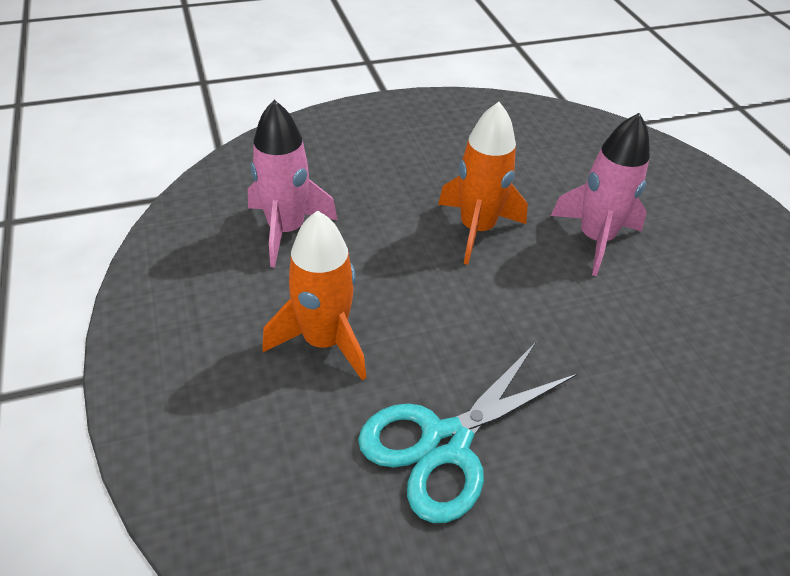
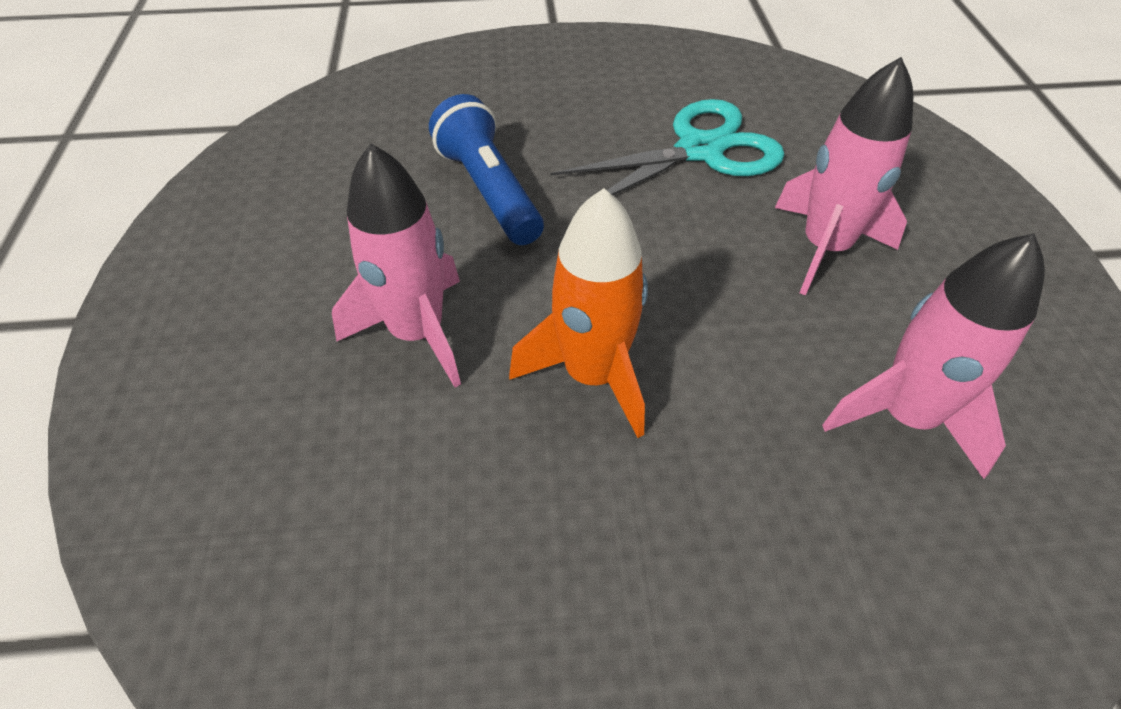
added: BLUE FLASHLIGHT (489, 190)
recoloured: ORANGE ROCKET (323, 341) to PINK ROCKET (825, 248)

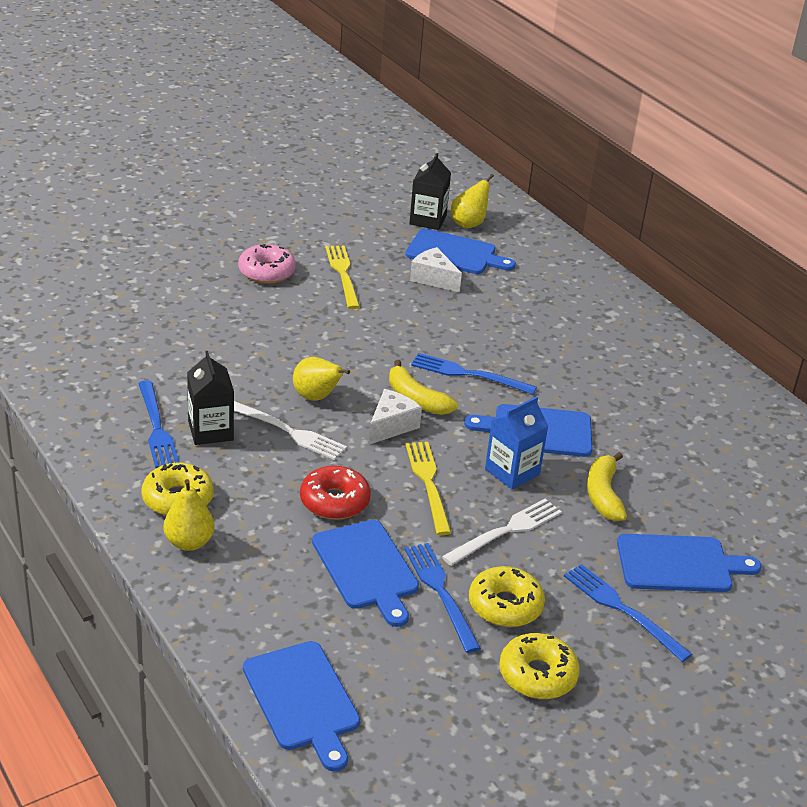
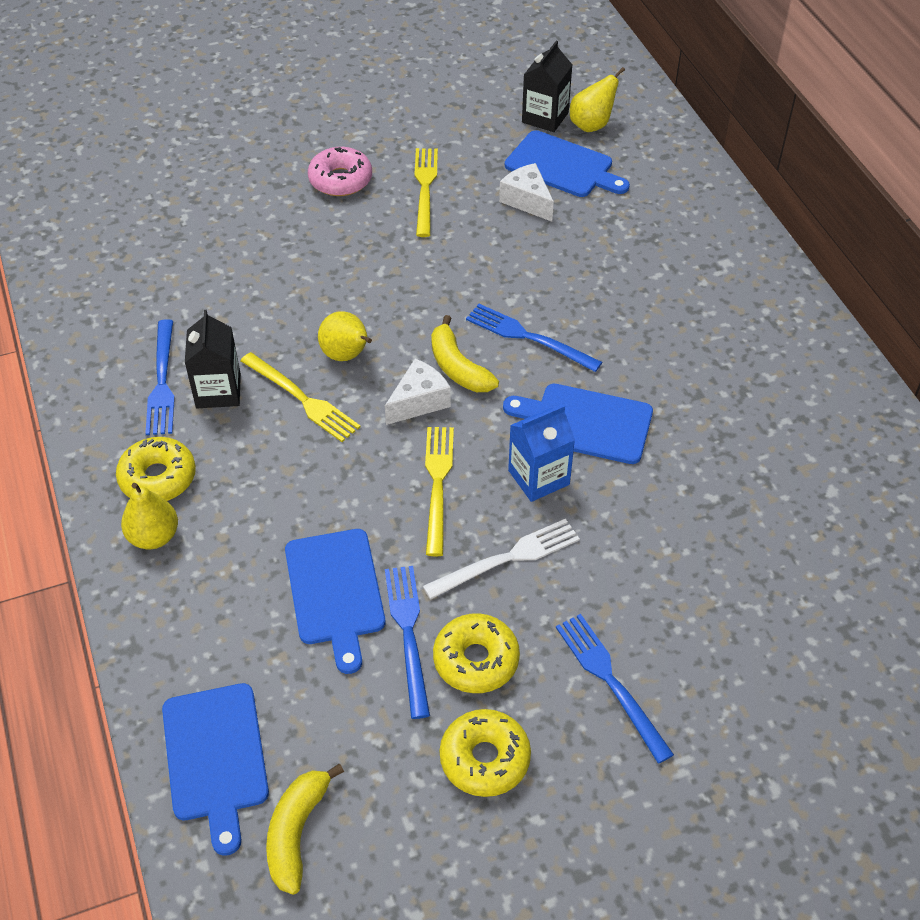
removed: RED DONUT (334, 501); BLUE CUTTING BOARD (679, 564)
moved: YELLOW BANANA (603, 495) to (297, 832)
recoloured: WHITE FORK (288, 431) to YELLOW FORK (302, 399)

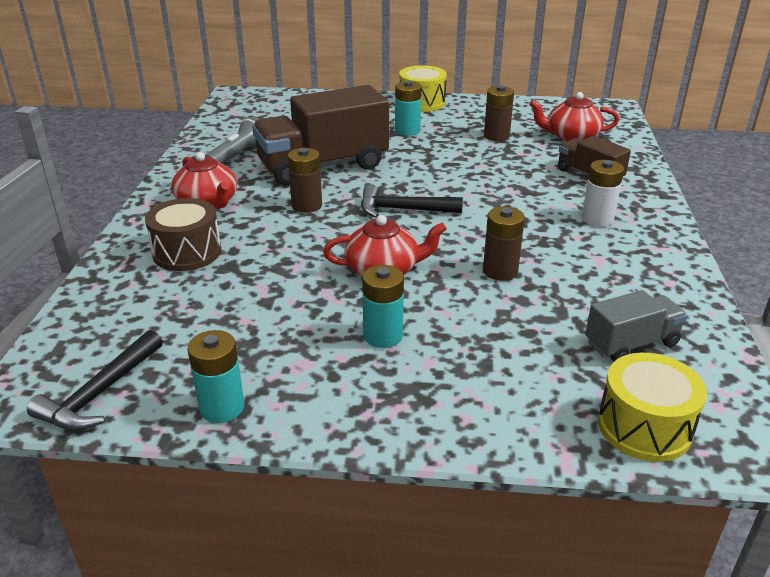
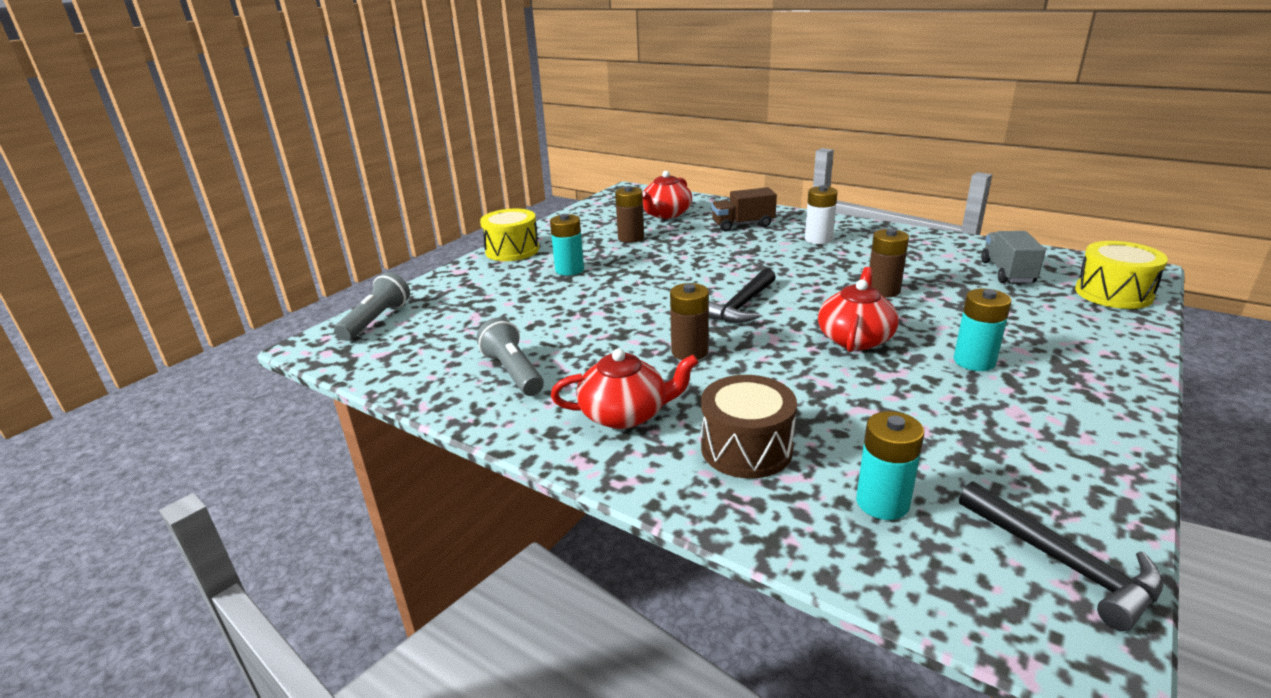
removed: BROWN TRUCK (323, 166)
added: GREY FLASHLIGHT (377, 320)
moved: TURQUOISE BATTERY (222, 407) to (882, 502)

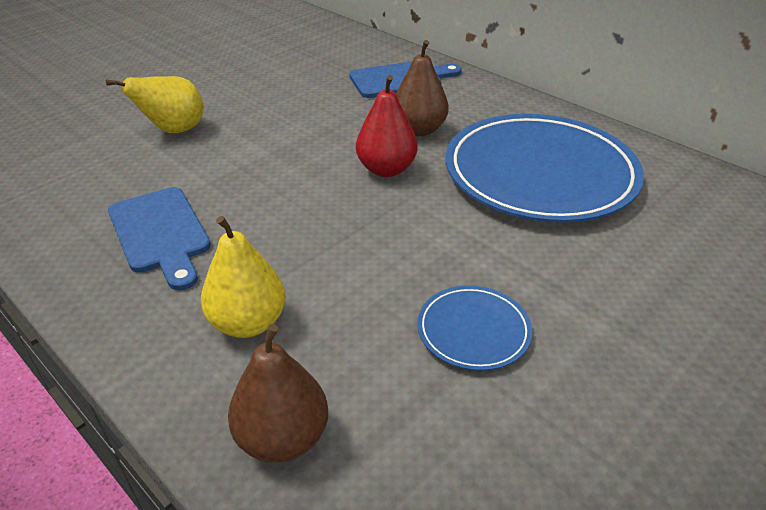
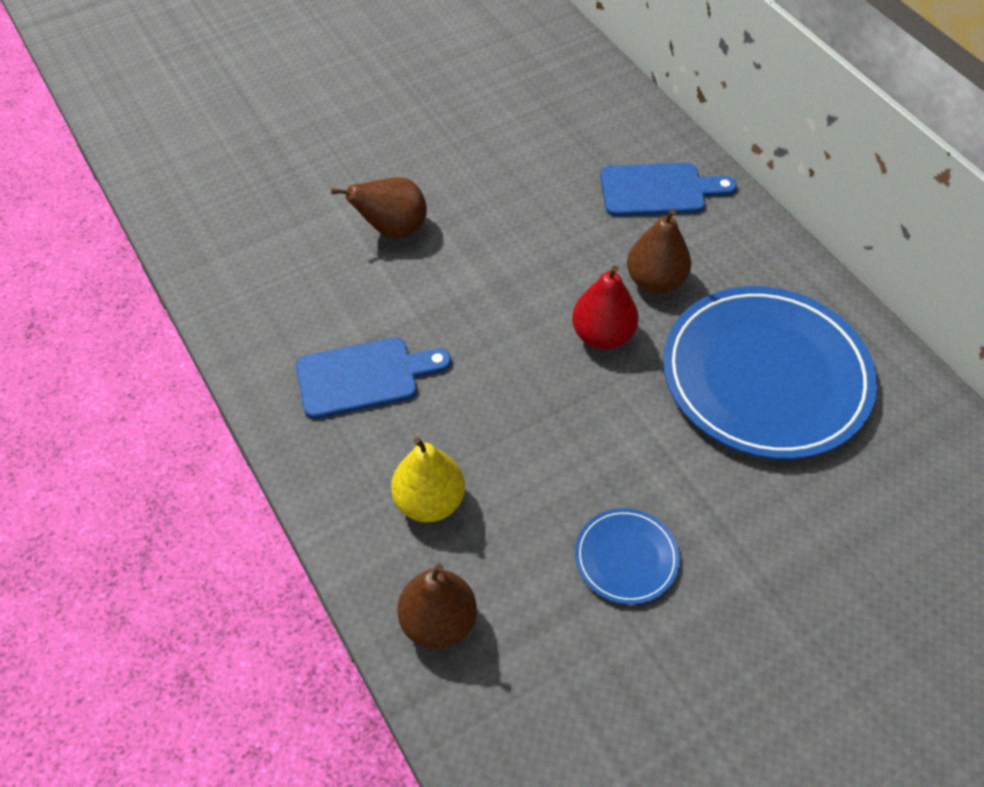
recoloured: YELLOW PEAR (174, 130) to BROWN PEAR (392, 229)
turned: BLUE CUTTING BOARD (160, 234) = (364, 377) 90 degrees counterclockwise

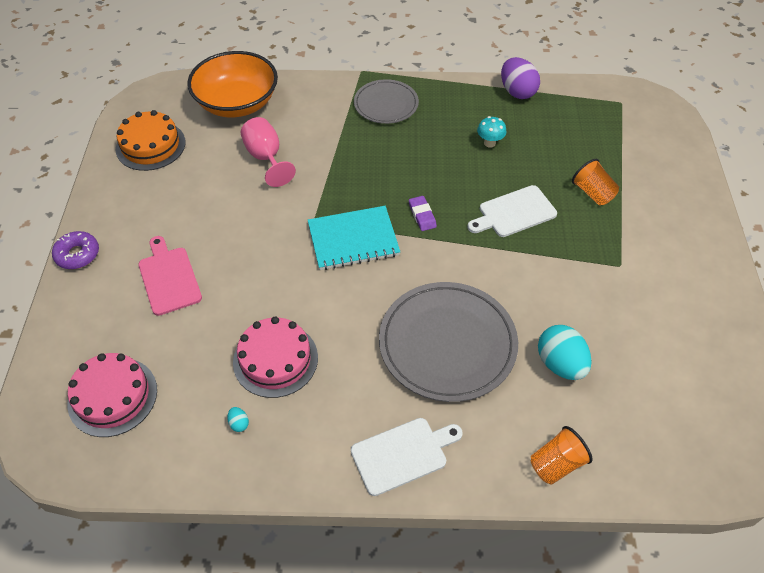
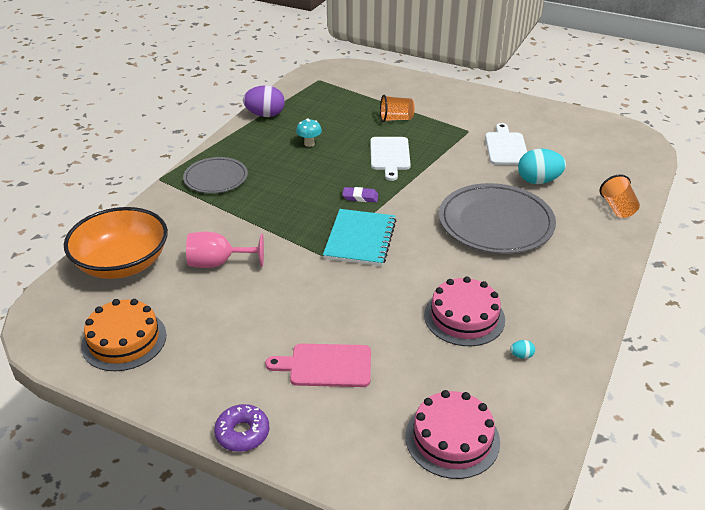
moved: WHITE CUTTING BOARD (403, 454) to (506, 147)

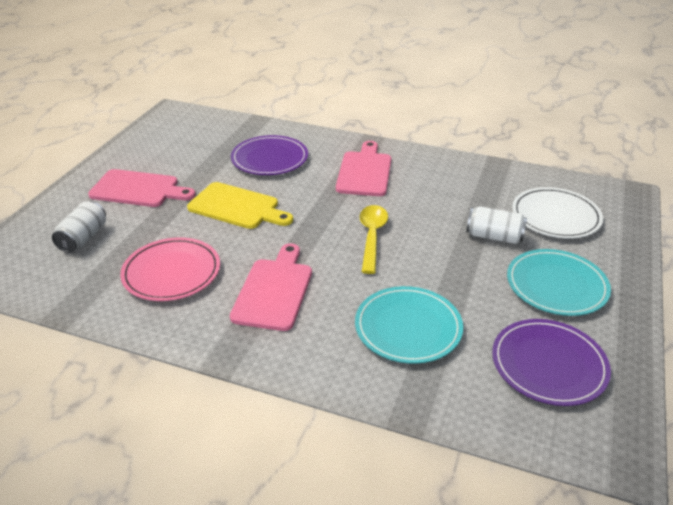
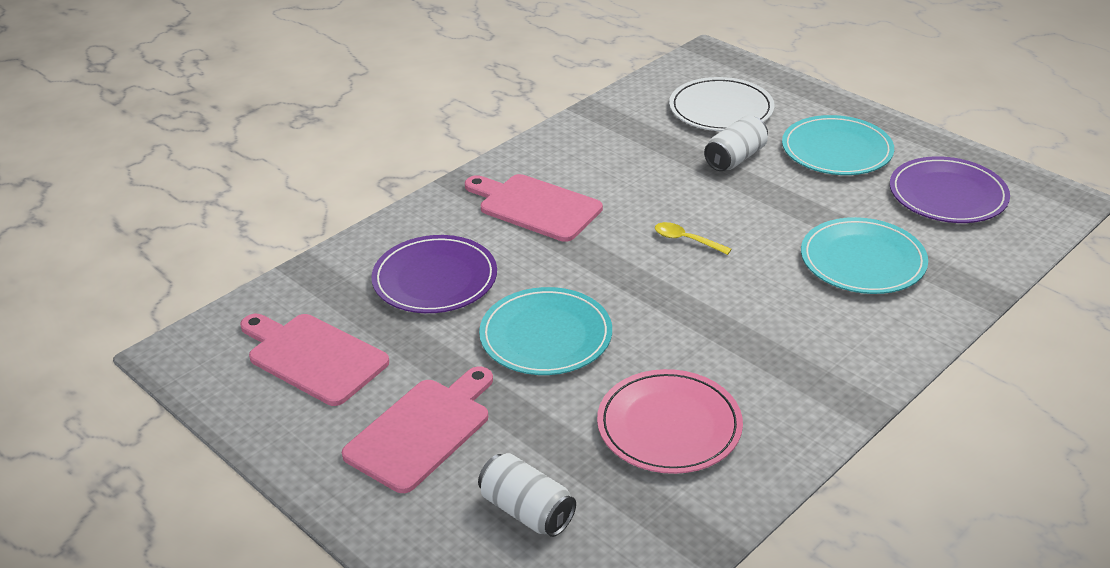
moved: PINK CUTTING BOARD (274, 290) to (313, 357)
replaced: YELLOW CUTTING BOARD (237, 207) to TURQUOISE PLATE (546, 336)
resized: YELLOW SPOON (372, 237) = (686, 240) x0.60

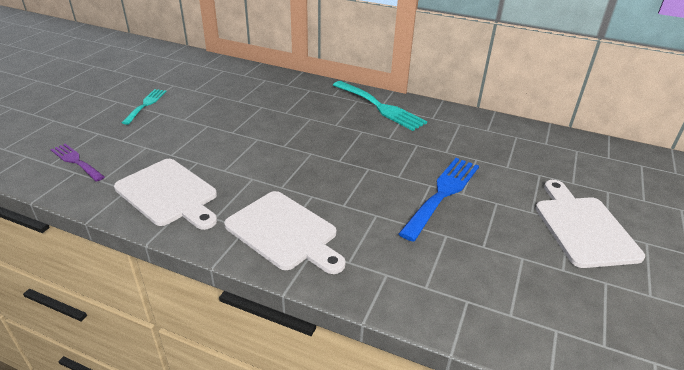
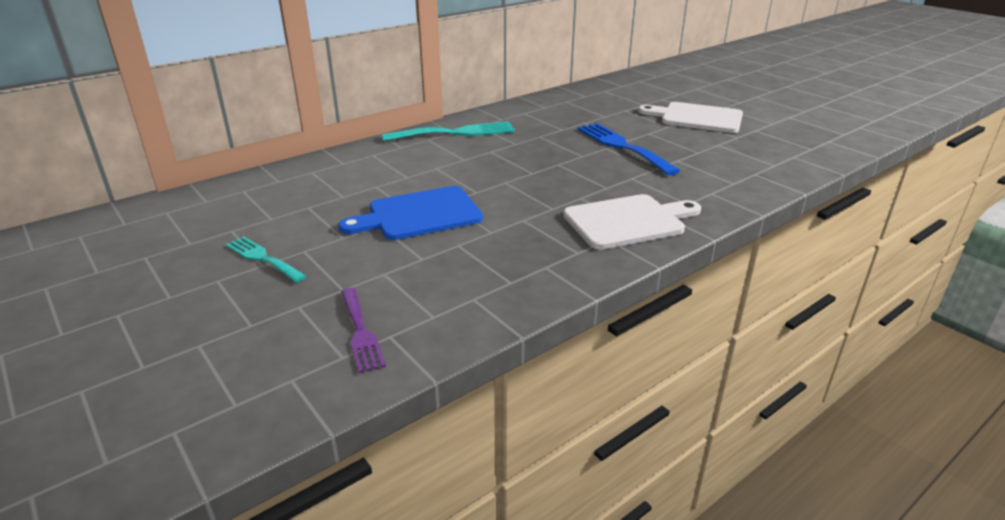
removed: WHITE CUTTING BOARD (169, 194)
added: BLUE CUTTING BOARD (419, 215)
turned: PURPLE FORK (76, 161) = (360, 332) 90 degrees counterclockwise

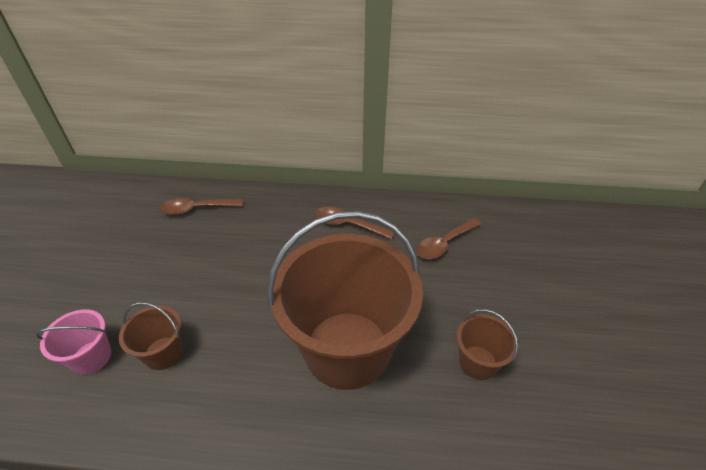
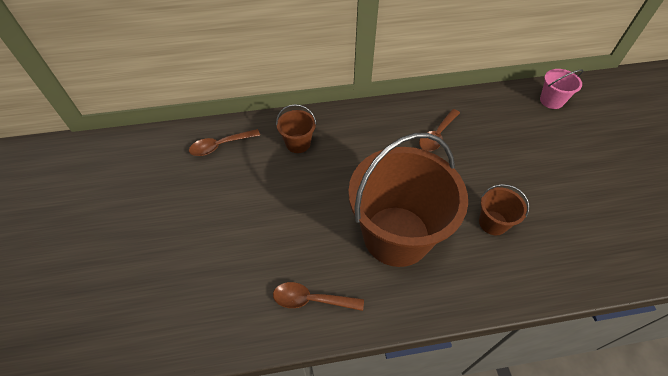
moved: PINK BUCKET (91, 357) to (551, 101); BROWN BUCKET (163, 353) to (298, 143); BROWN SPOON (348, 224) to (311, 300)

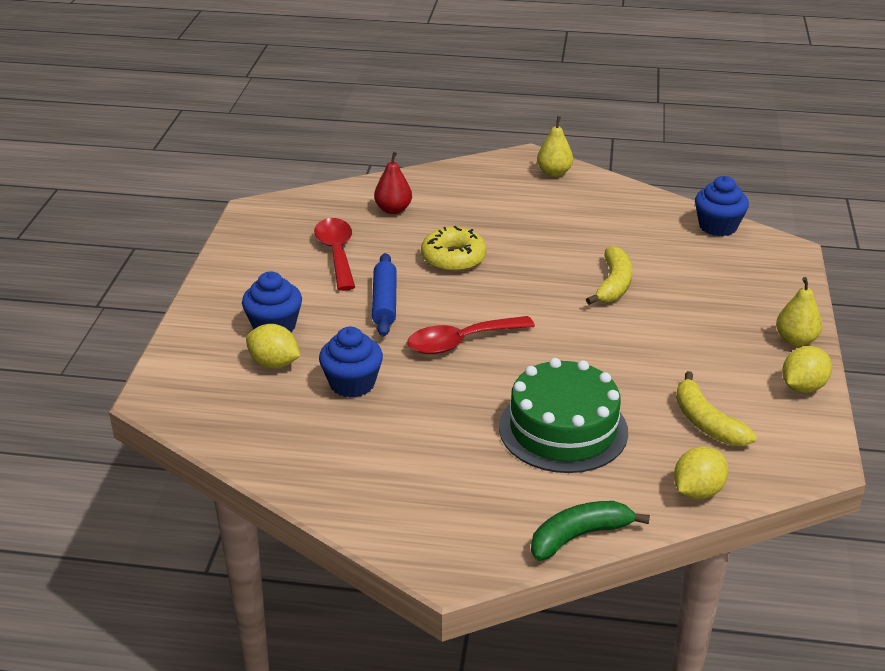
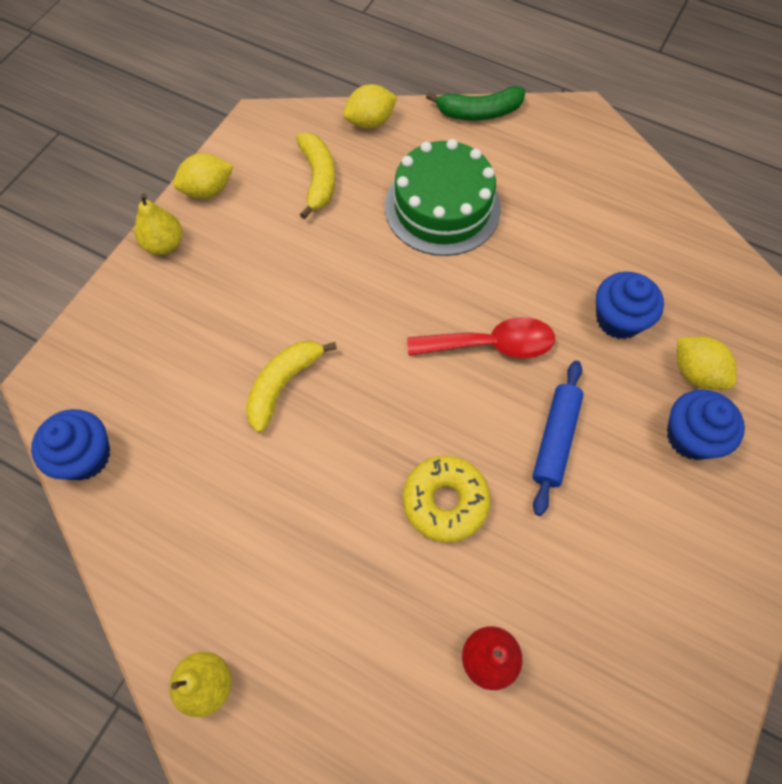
removed: RED SPOON (336, 253)

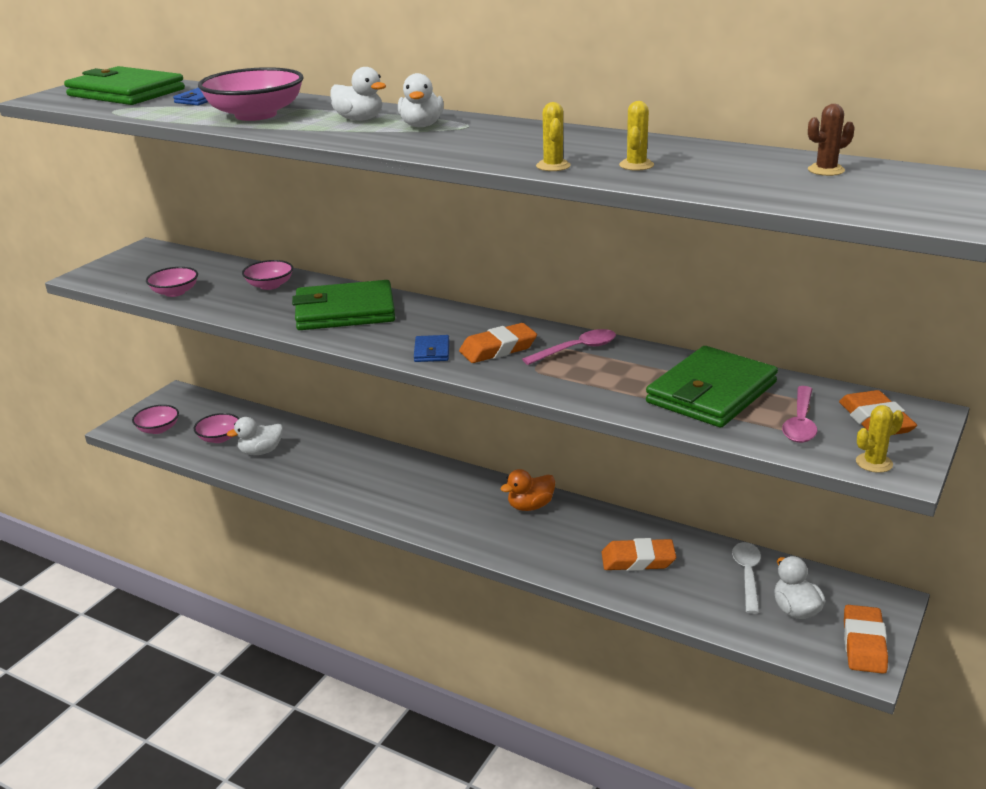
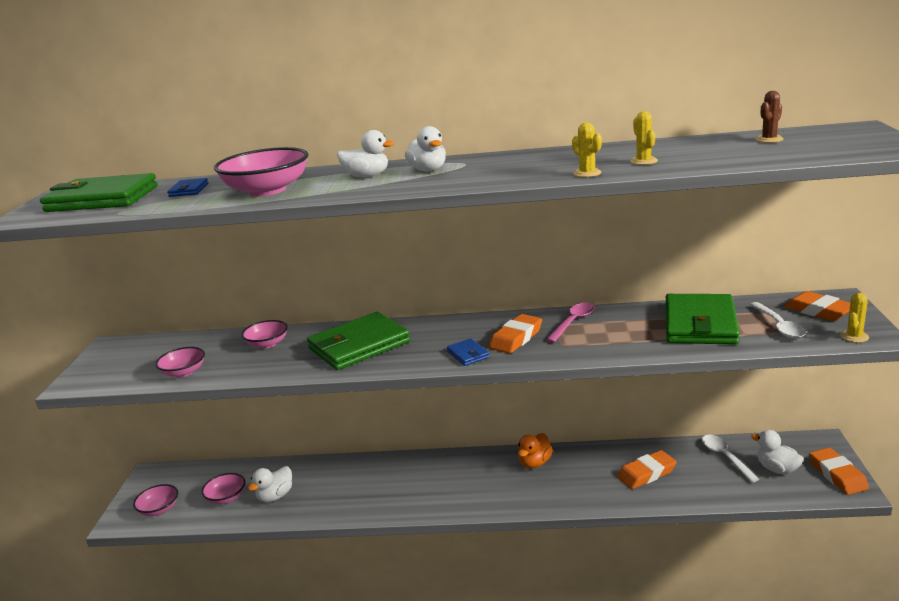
recoloured: PINK SPOON (800, 423) to WHITE SPOON (779, 326)

